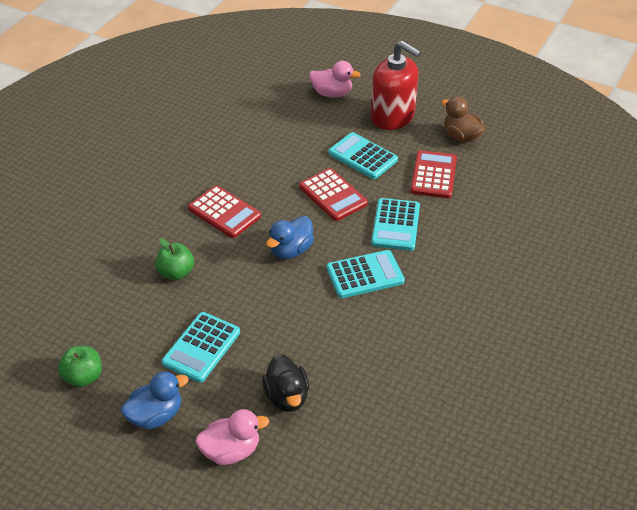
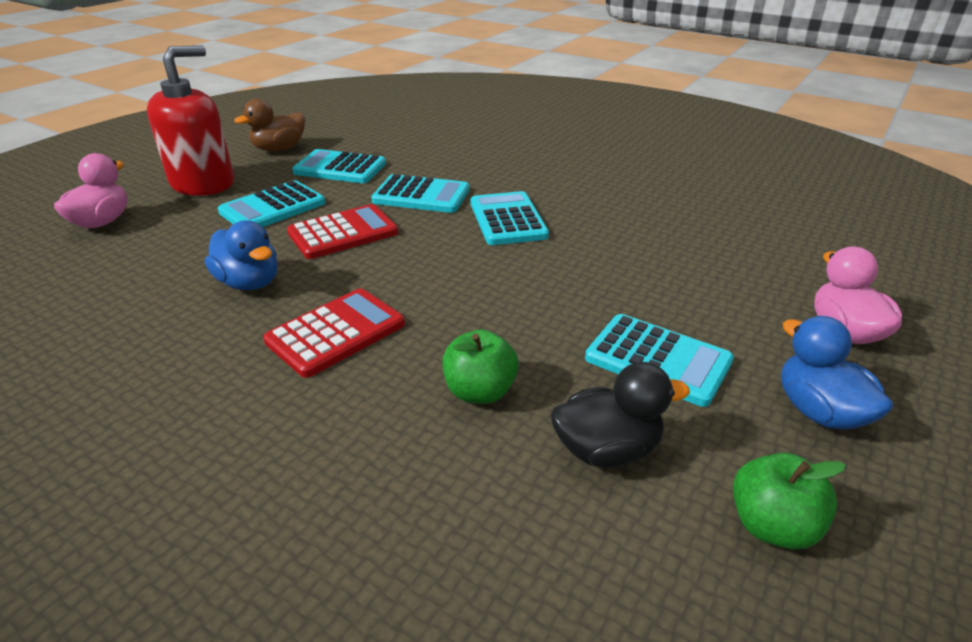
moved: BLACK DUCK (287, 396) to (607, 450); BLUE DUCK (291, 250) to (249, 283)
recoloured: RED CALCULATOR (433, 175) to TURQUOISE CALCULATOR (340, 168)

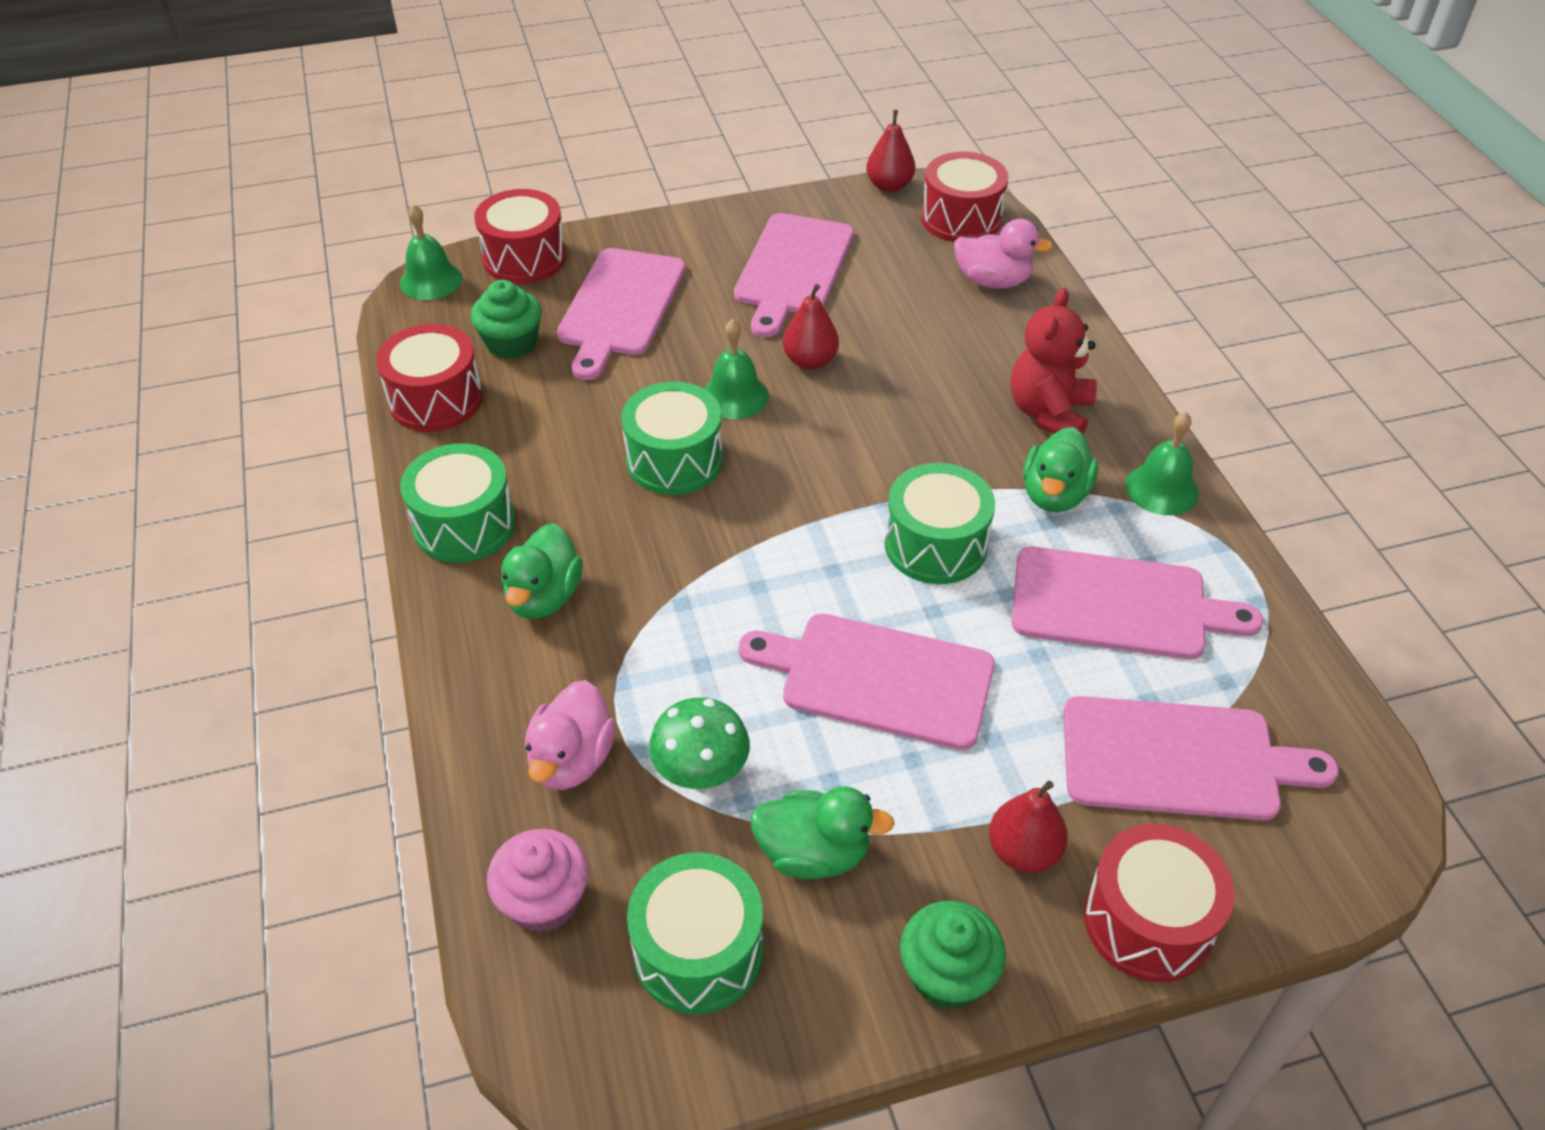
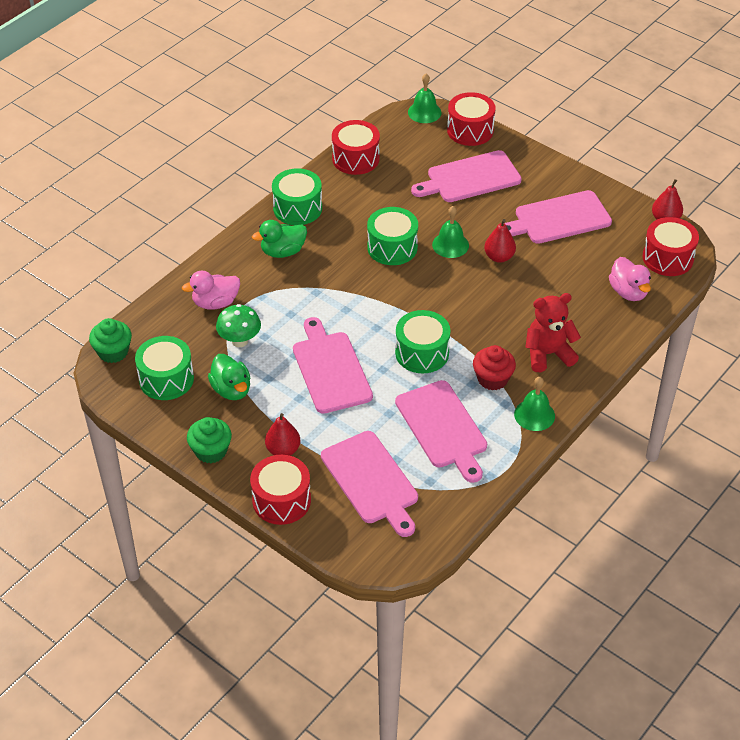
removed: PINK CUPCAKE (544, 900)
moved: GREEN CUPCAKE (511, 343) to (113, 352)
replaced: GREEN DUCK (1054, 495) to RED CUPCAKE (492, 379)

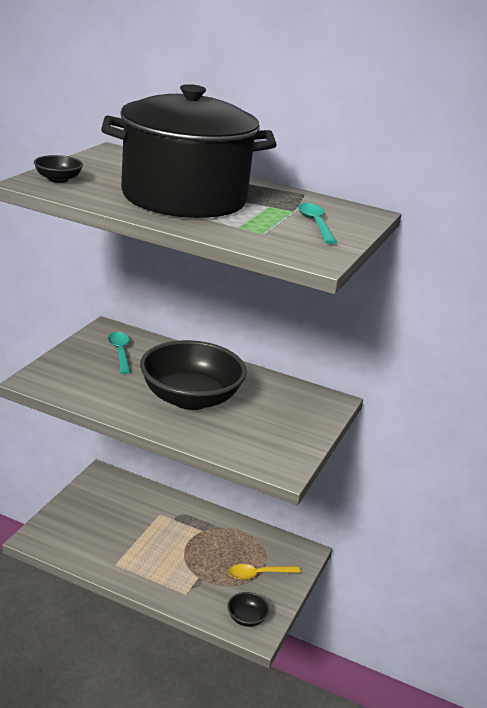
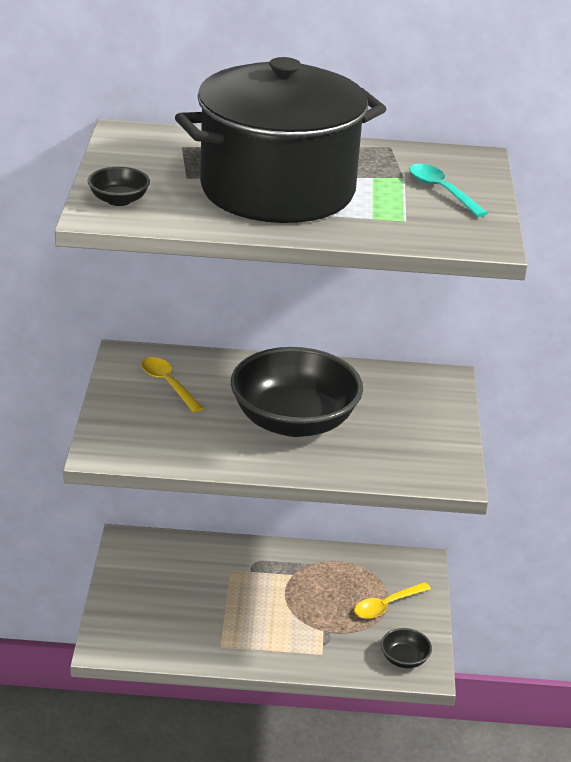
recoloured: TURQUOISE SPOON (120, 352) to YELLOW SPOON (168, 384)

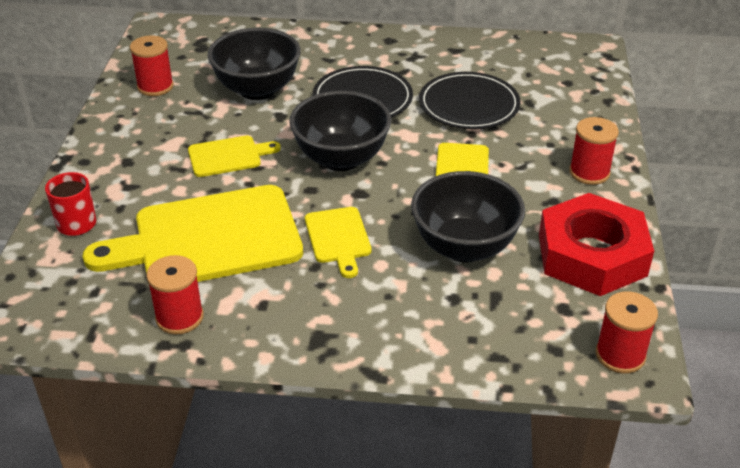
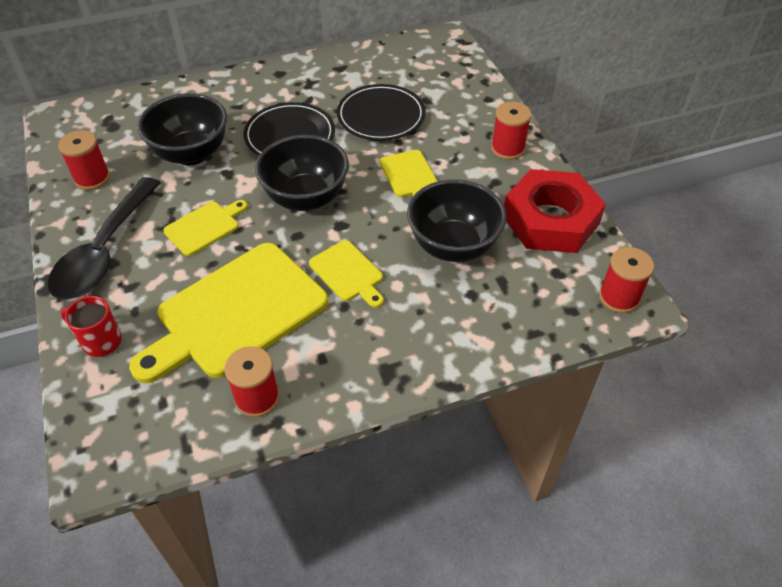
added: BLACK SPOON (104, 251)

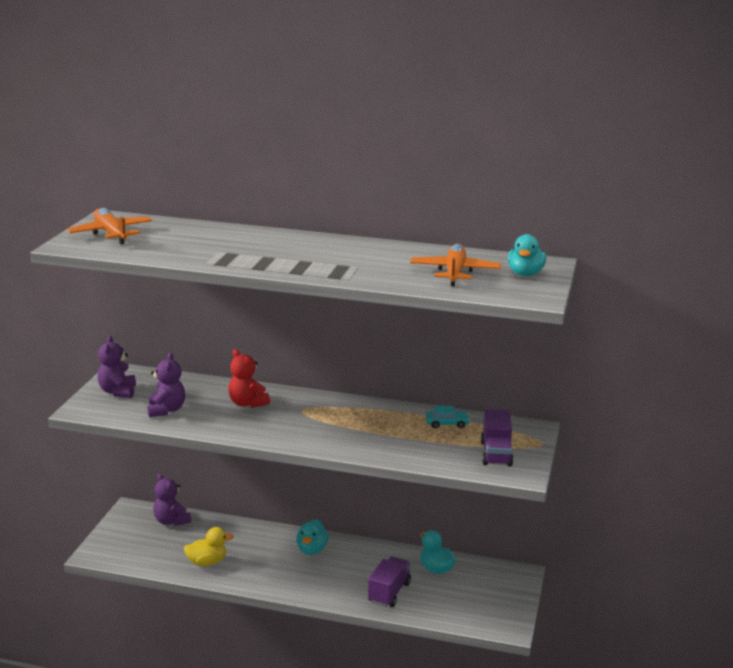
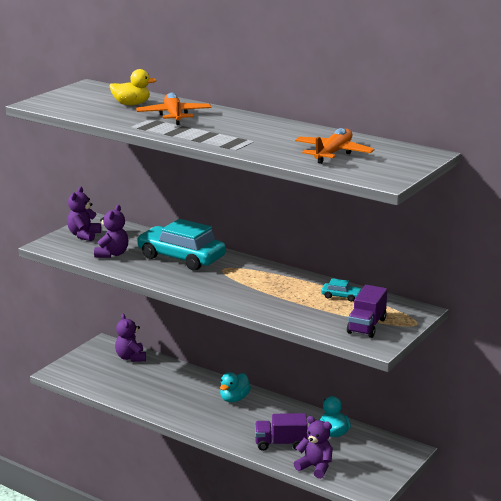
removed: TURQUOISE DUCK (525, 274)
added: PURPLE TEDDY BEAR (315, 467)
moved: ORANGE PLANE (111, 234) to (174, 116); YELLOW DUCK (207, 562) to (131, 104)
replaced: RED TEDDY BEAR (247, 403) to TURQUOISE CAR (181, 257)
turned: PURPLE TRUCK (389, 592) = (280, 444) 135 degrees counterclockwise

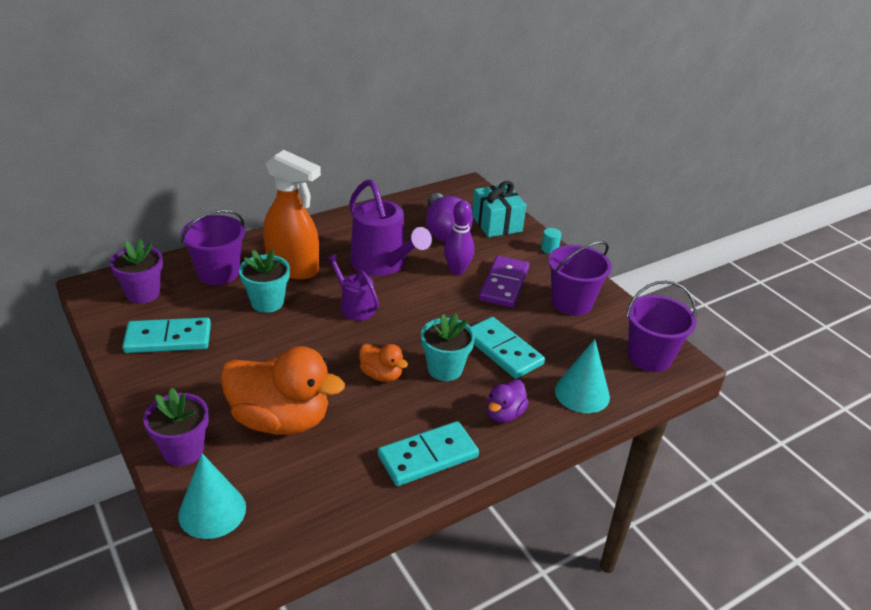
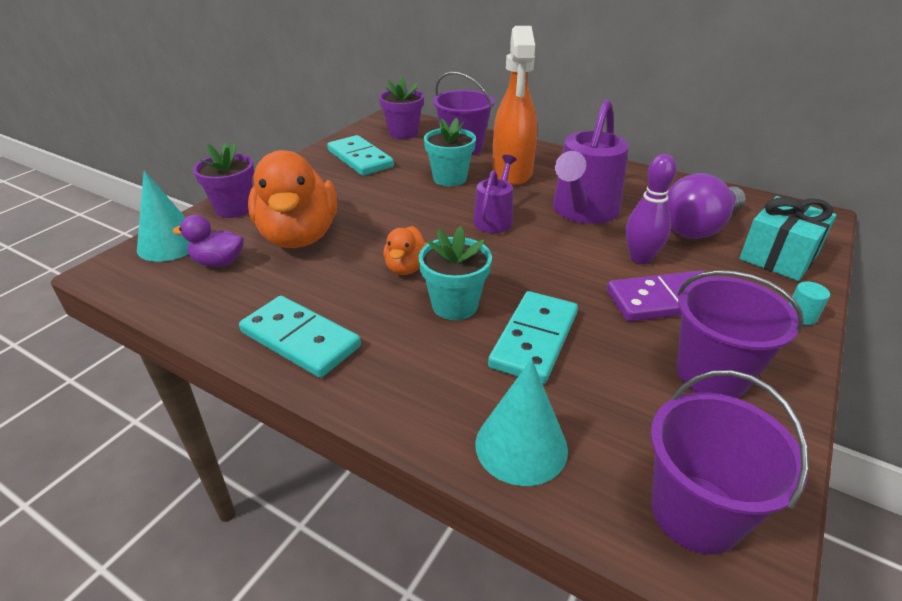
moved: PURPLE DUCK (504, 414) to (218, 262)

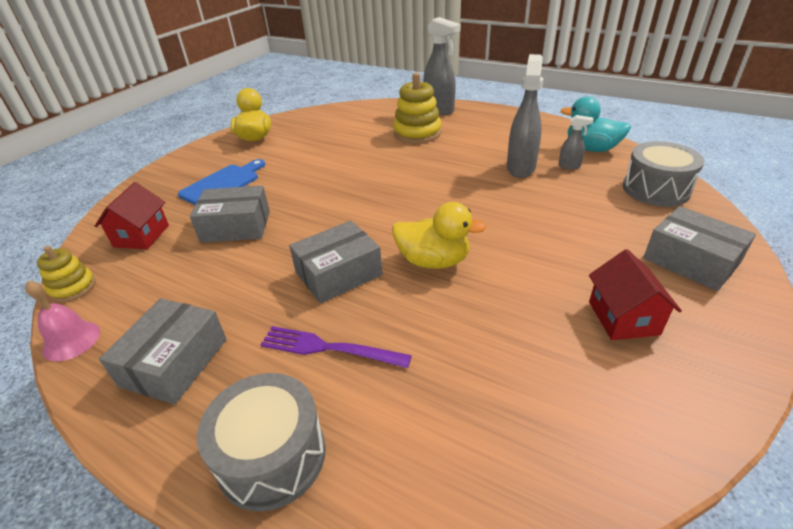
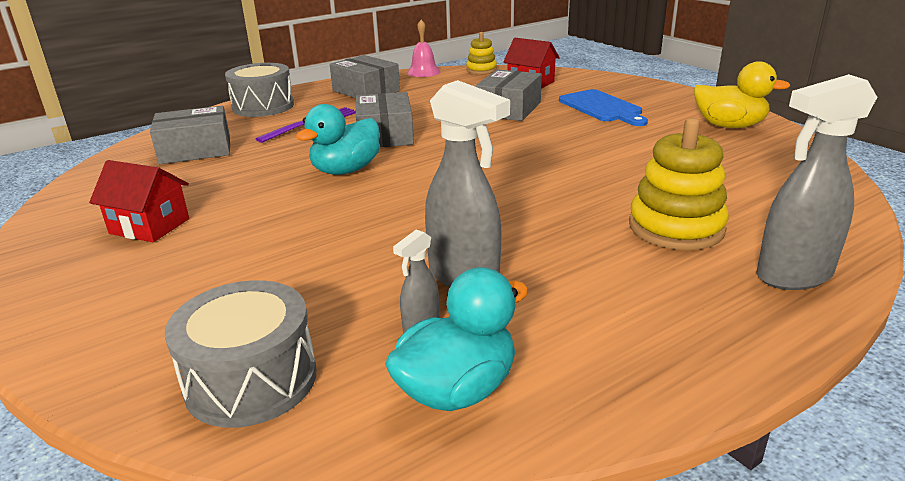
moved: GREY BOX (691, 261) to (195, 150)
recoloured: YELLOW DUCK (433, 261) to TURQUOISE DUCK (346, 170)

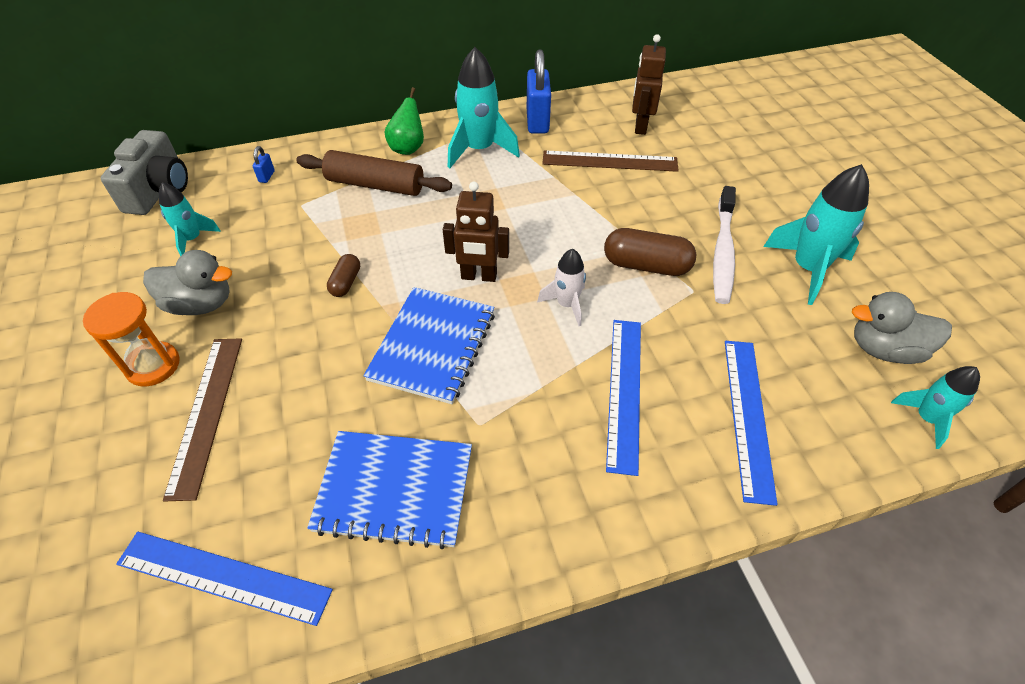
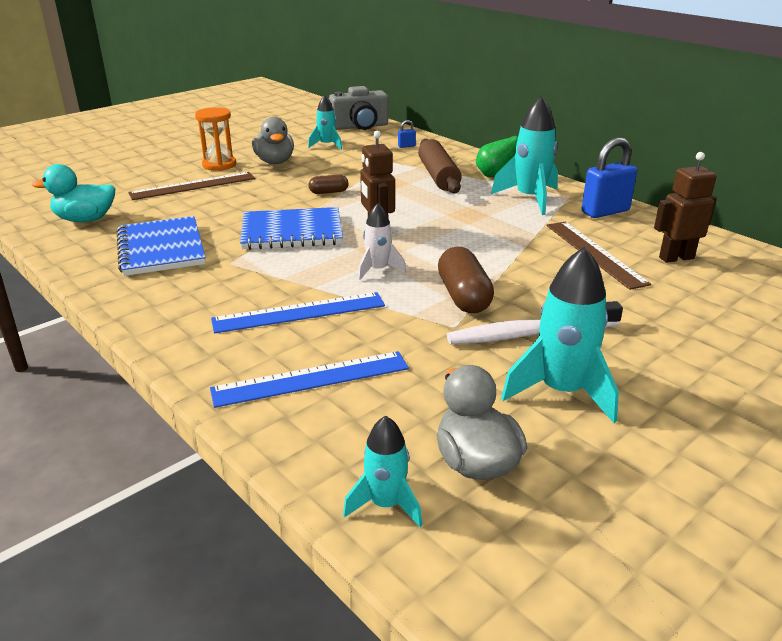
replaced: BLUE RULER (224, 576) to TURQUOISE DUCK (85, 219)

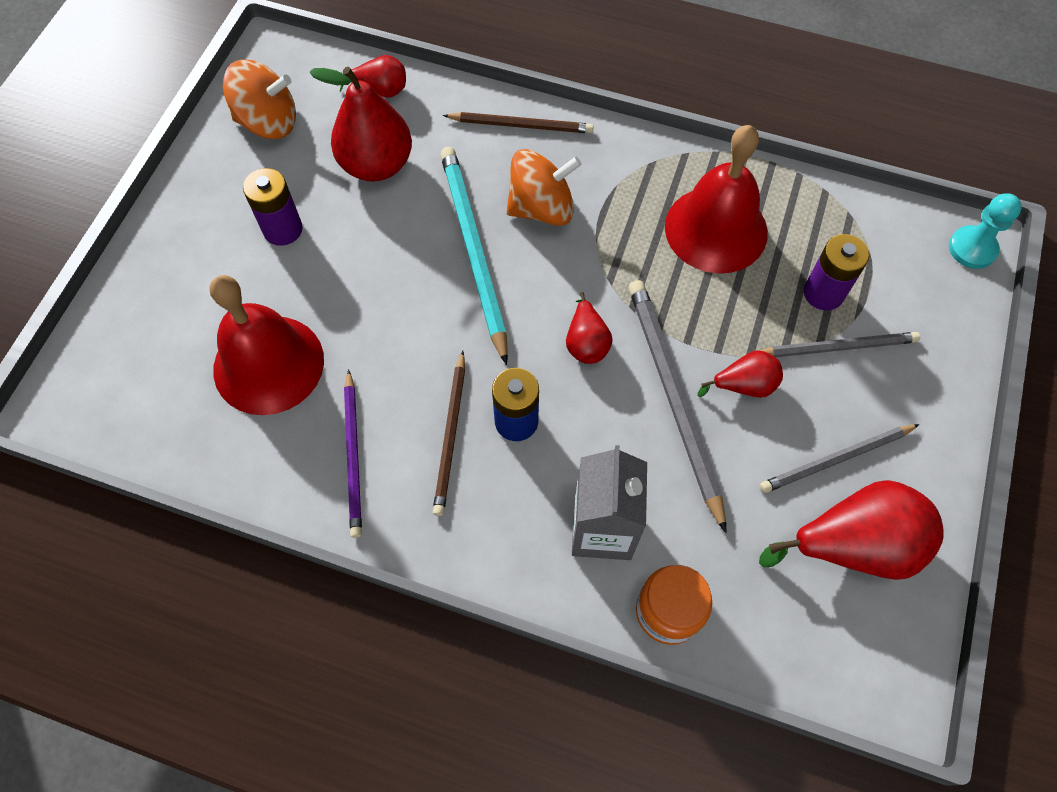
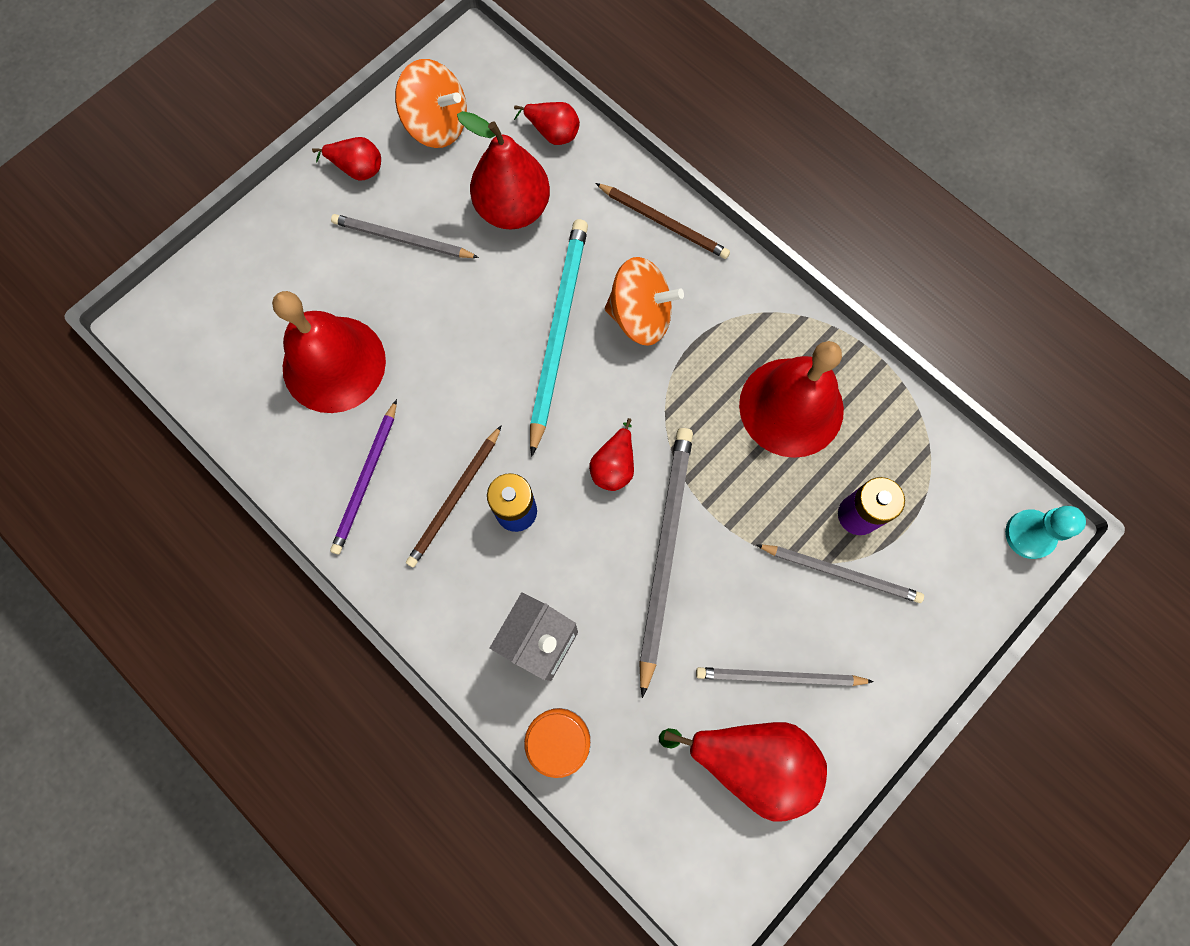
moved: RED PEAR (744, 385) to (357, 169)
replaced: PURPLE BATTERY (283, 229) to GREY PENCIL (402, 239)

